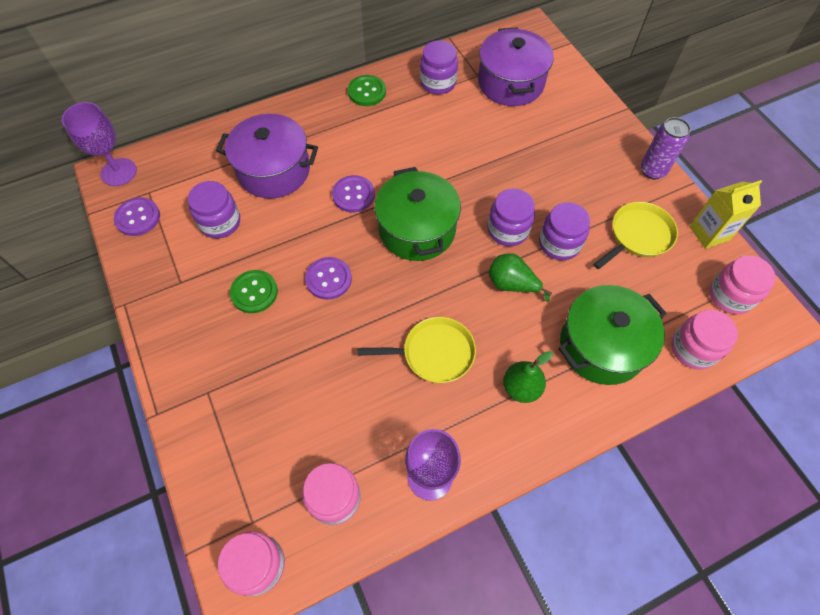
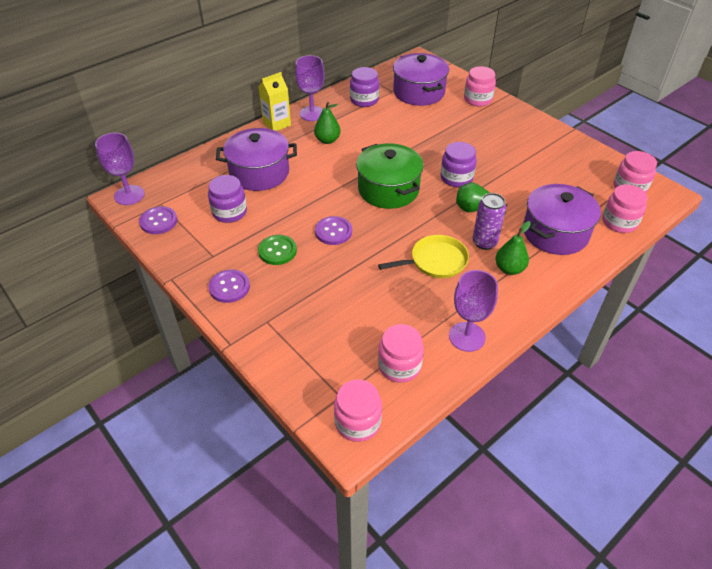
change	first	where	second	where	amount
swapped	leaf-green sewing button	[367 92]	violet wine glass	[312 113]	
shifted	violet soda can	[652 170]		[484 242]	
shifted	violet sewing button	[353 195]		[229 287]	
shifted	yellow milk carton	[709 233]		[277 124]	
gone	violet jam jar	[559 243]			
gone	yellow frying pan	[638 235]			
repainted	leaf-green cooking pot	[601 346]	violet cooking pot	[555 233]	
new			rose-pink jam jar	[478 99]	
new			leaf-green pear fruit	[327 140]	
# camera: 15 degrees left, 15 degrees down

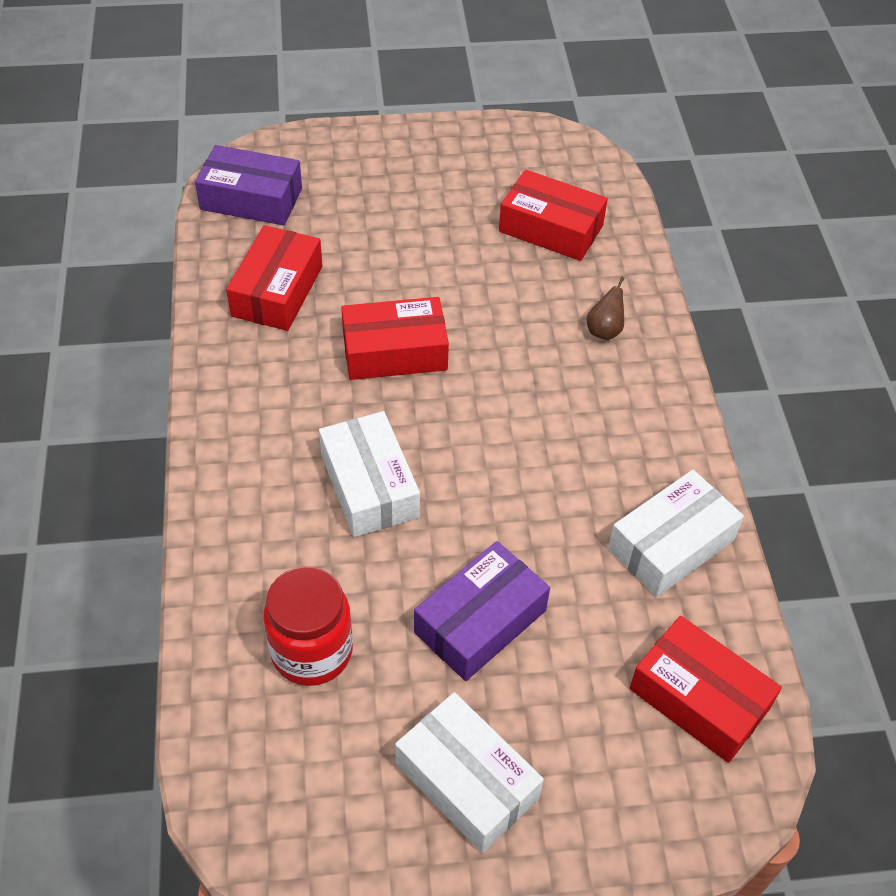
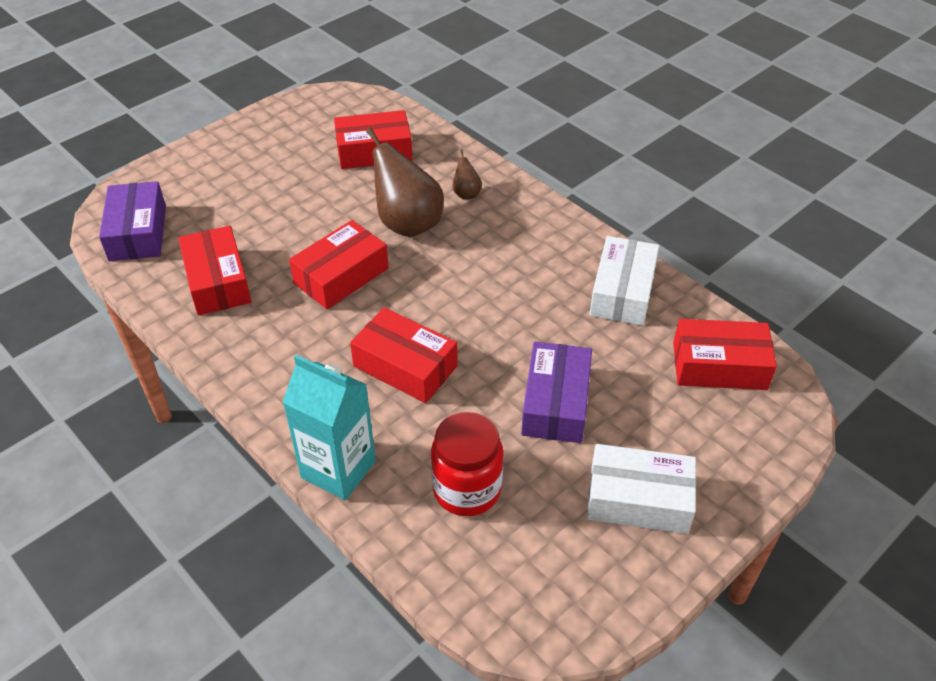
change	first	where	second	where	amount
rotated	violet parcel	[251 199]		[138 233]	75 degrees counterclockwise
repainted	pure white parcel	[369 486]	scarlet parcel	[405 366]	
new			brown pear fruit	[407 223]	
new			turquoise milk carton	[338 469]	
# camera: 35 degrees left, 5 degrees down

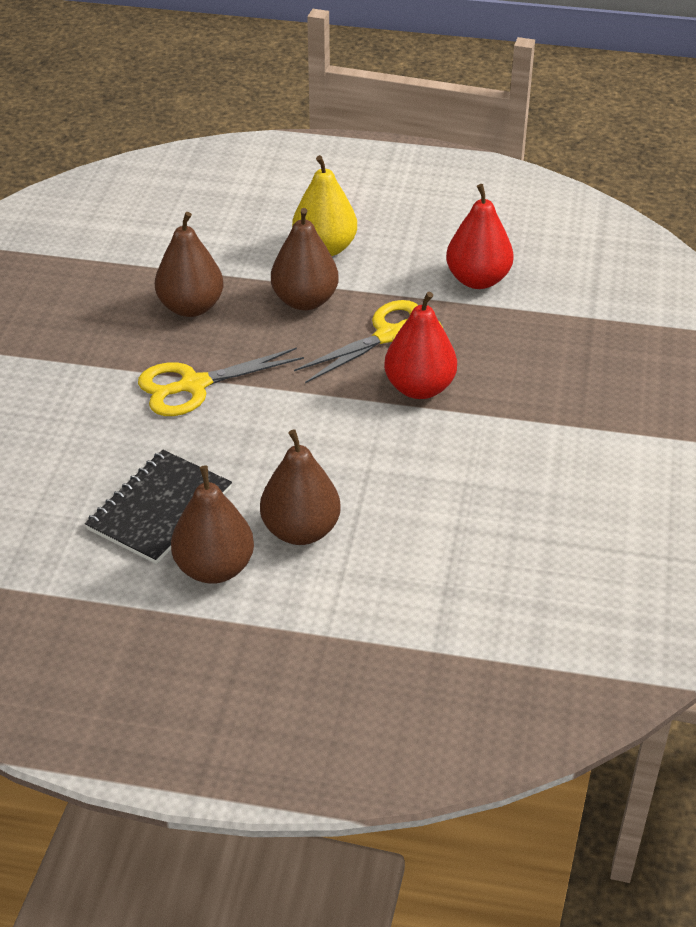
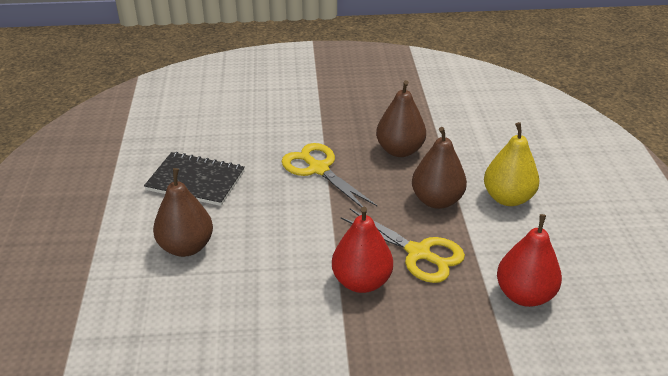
change	first	where	second	where	amount
gone	brown pear fruit	[214 568]			
# camera: 75 degrees right, 5 degrees down

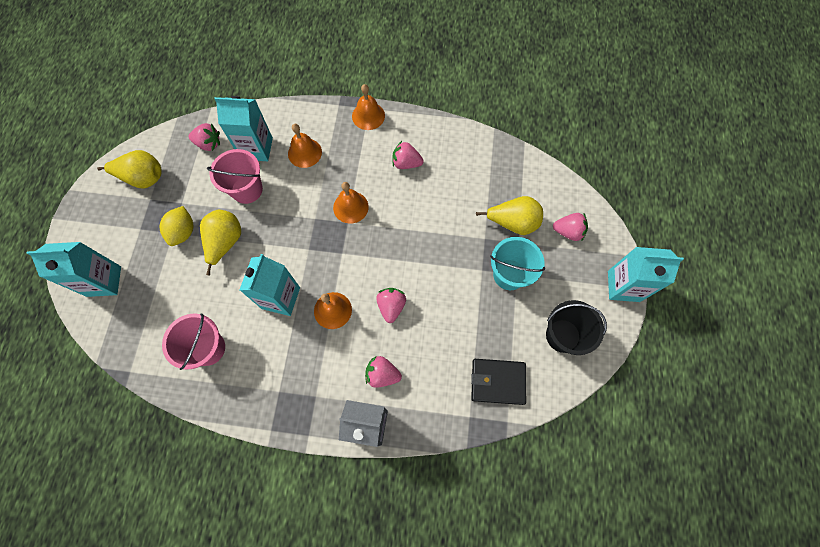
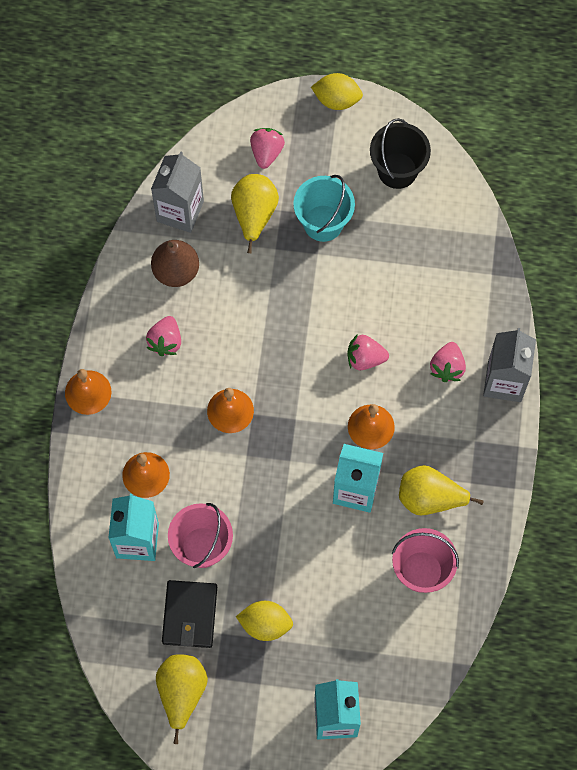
change	first	where	second	where	amount
gone	rose-pink berry	[209 144]			
shifted	yellow pear fruit	[225 242]		[429 498]	
swapped	turquoise milk carton	[623 286]	yellow lemon	[337 100]	
shifted	black wallet	[497 381]		[189 615]	
new			gray milk carton	[180 211]	
new			brown pear fruit	[176 271]	
# camera: 90 degrees left, 0 degrees up

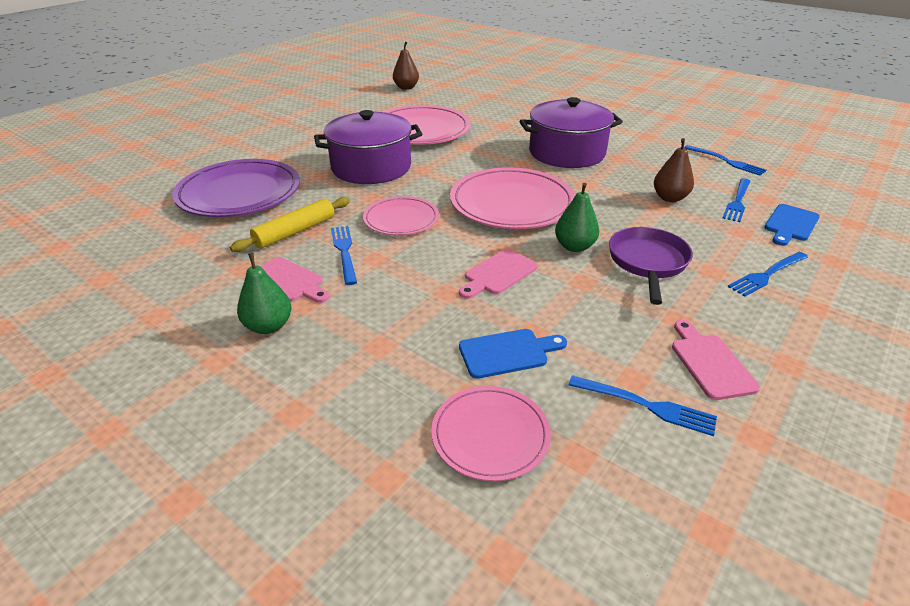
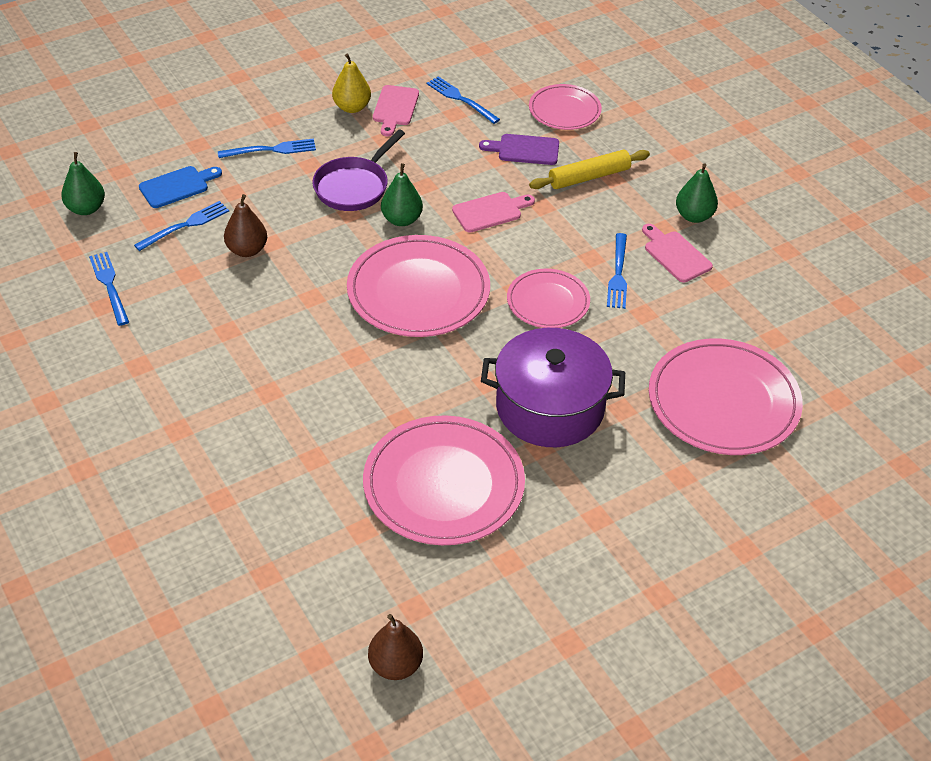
change	first	where	second	where	amount
gone	violet cooking pot	[567 153]			
repainted	violet dinner plate	[239 193]	rose-pink dinner plate	[723 401]	
shifted	yellow pastry roller	[295 231]		[589 177]	
repainted	royal blue bread board	[508 353]	violet bread board	[524 150]	
new			yellow pear fruit	[352 107]	
new			leaf-green pear fruit	[86 209]	
# camera: 160 degrees left, 10 degrees up

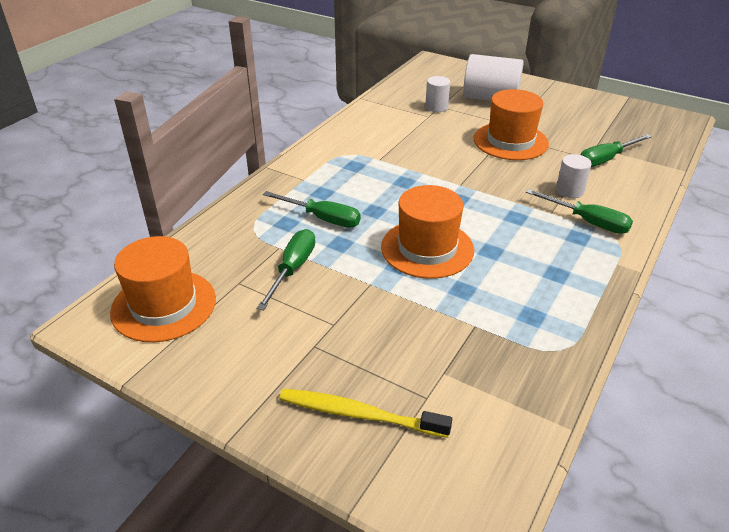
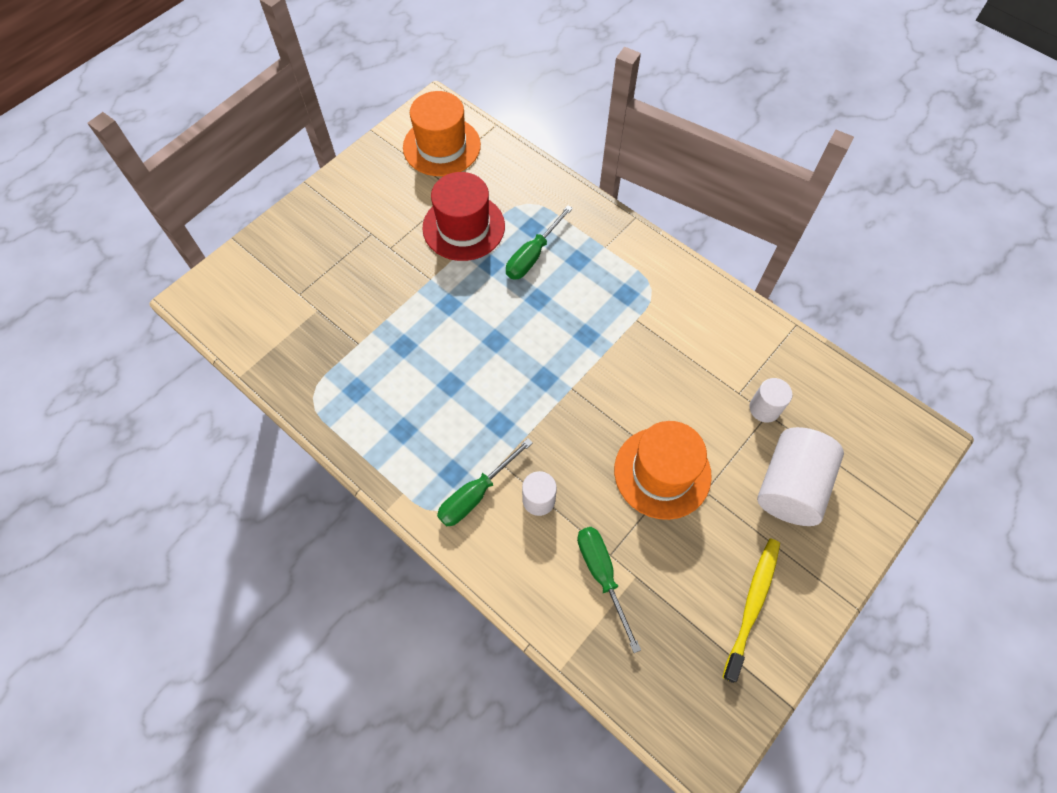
change	first	where	second	where	amount
gone	bright orange hat	[427 248]			
swapped	leaf-green hand screwdriver	[292 269]	scarlet hat	[463 227]	
shifted	yellow tooth brush	[359 414]		[752 605]	
# camera: 100 degrees right, 25 degrees up

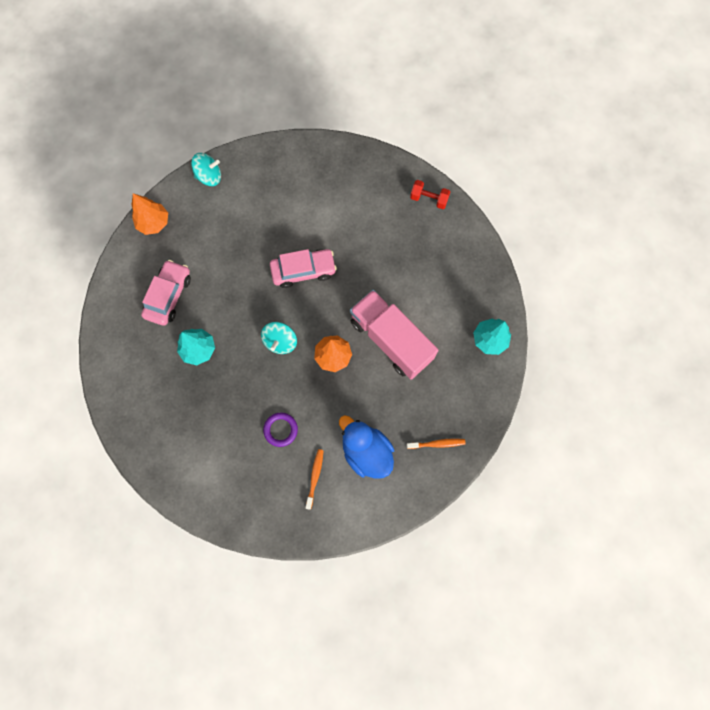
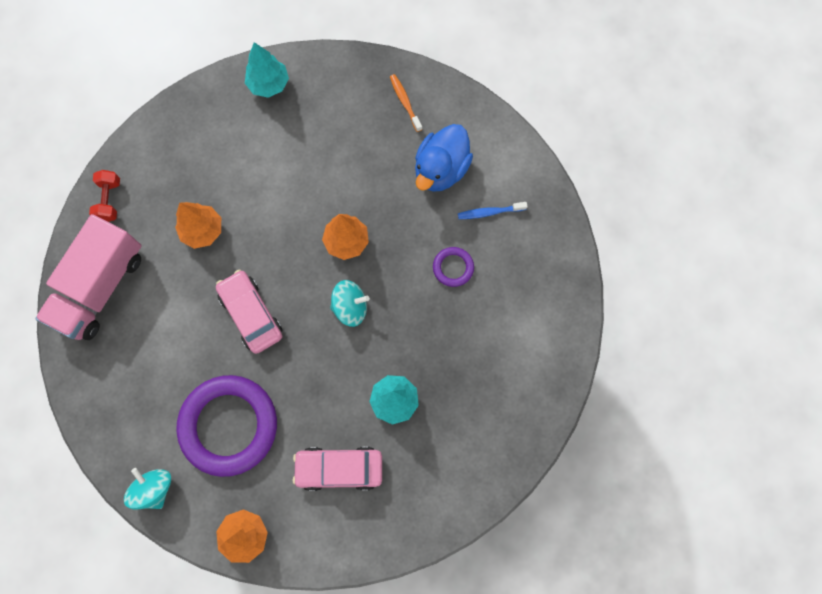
change	first	where	second	where	amount
shifted	rose-pink truck	[391 340]		[100 287]	
repainted	bright orange tooth brush	[315 477]	royal blue tooth brush	[489 212]	
new			bright orange fir tree	[202 230]	
new			violet ring	[229 425]	
# camera: 110 degrees left, 0 degrees up

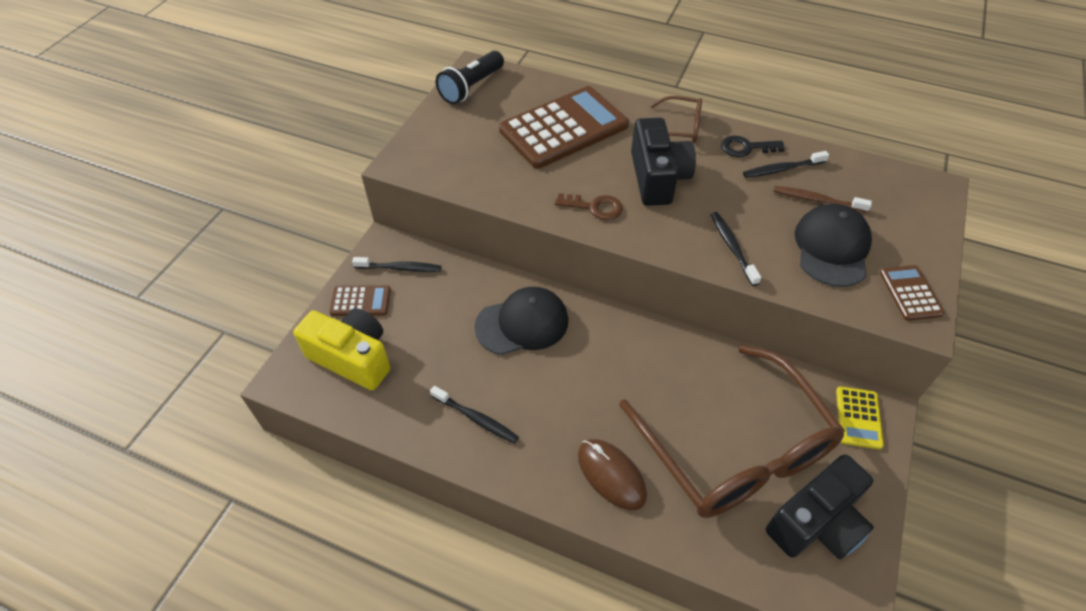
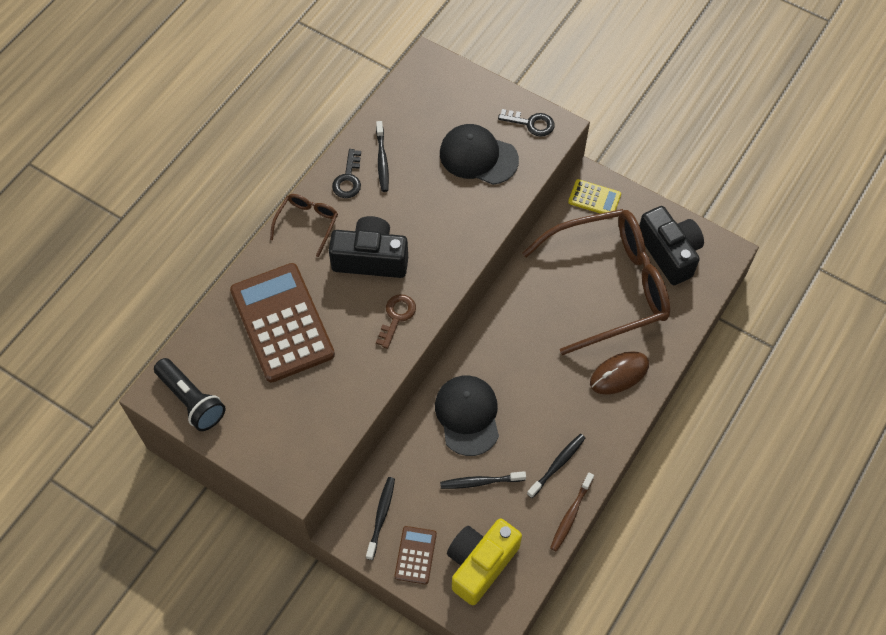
change	first	where	second	where	amount
shifted	brown tooth brush	[817 200]		[570 515]	
shifted	black tooth brush	[732 247]		[480 482]	
swapped	brown calculator	[910 293]	black key	[531 123]	
# camera: 80 degrees left, 10 degrees up

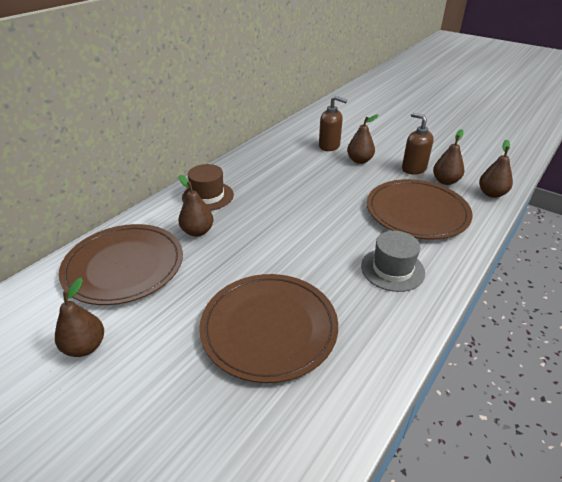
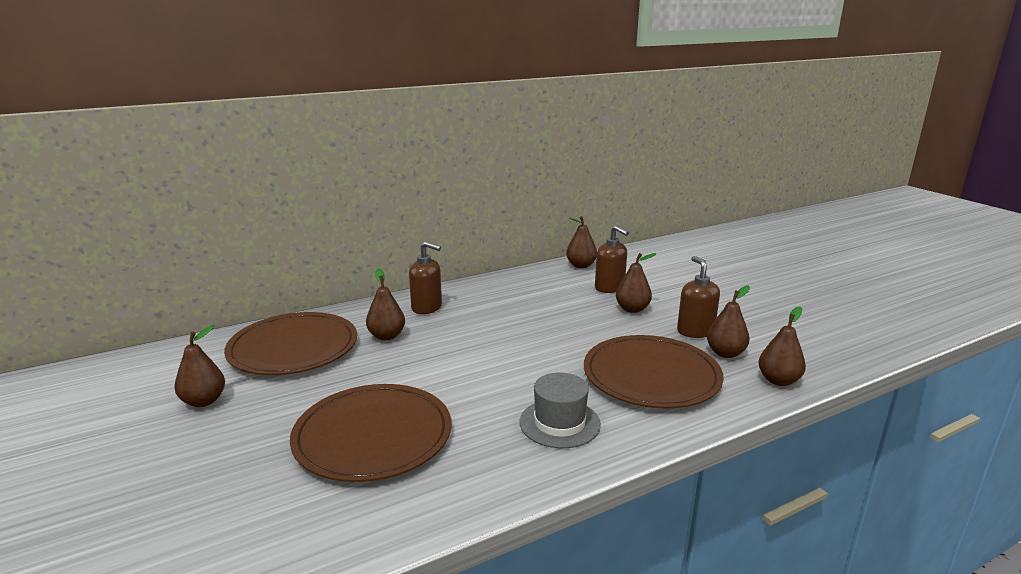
change	first	where	second	where	amount
swapped	brown hat	[208 196]	brown pump bottle	[427 308]	
new			brown pear fruit	[581 265]	
# camera: 25 degrees right, 15 degrees down

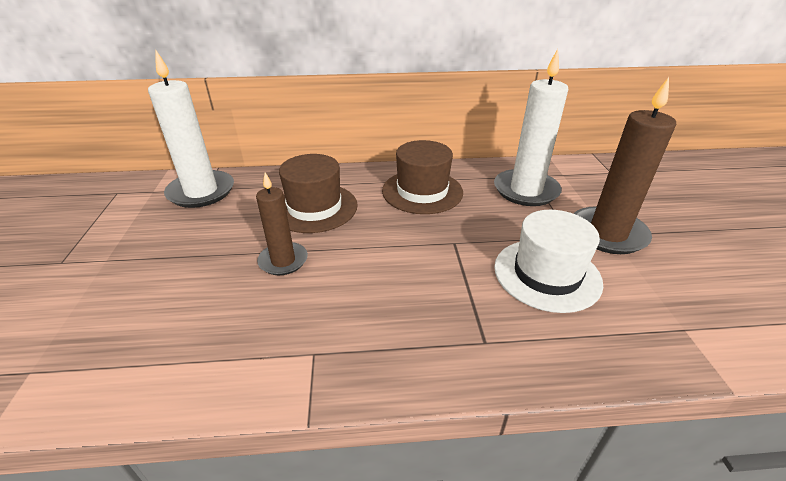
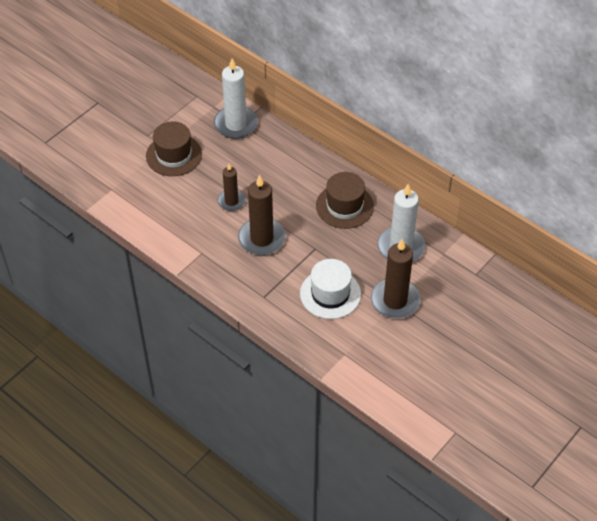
change	first	where	second	where	amount
shifted	brown hat	[314 207]		[174 155]	
new			brown candle	[262 239]	
# camera: 45 degrees right, 15 degrees up

